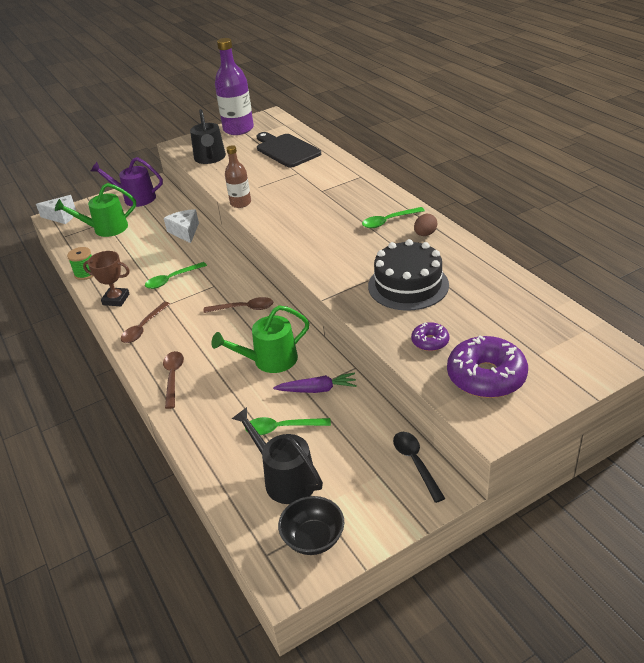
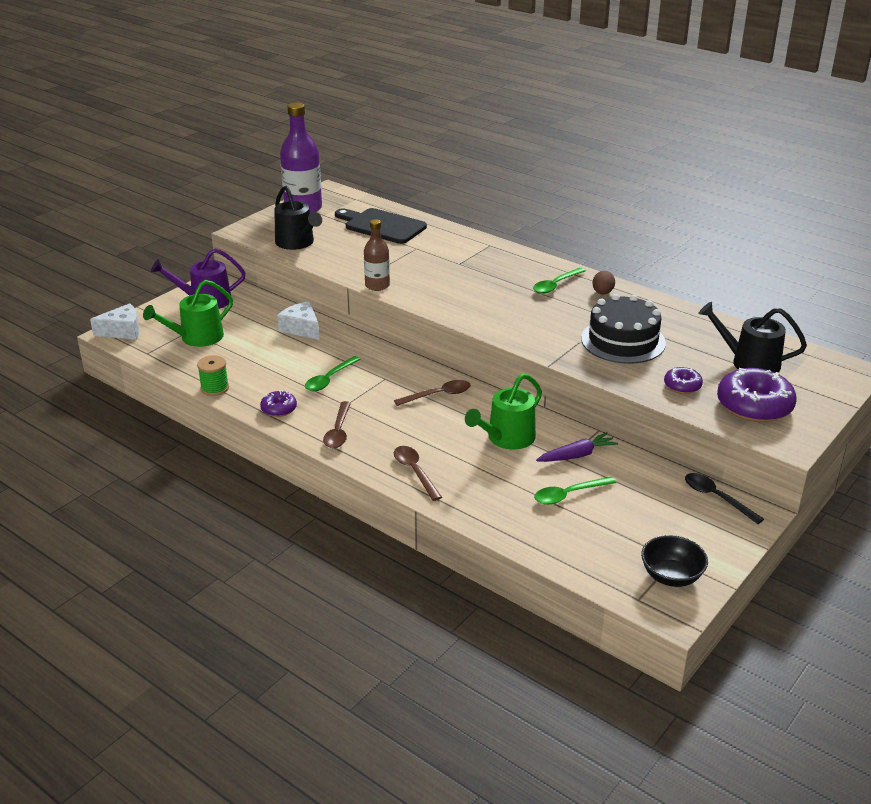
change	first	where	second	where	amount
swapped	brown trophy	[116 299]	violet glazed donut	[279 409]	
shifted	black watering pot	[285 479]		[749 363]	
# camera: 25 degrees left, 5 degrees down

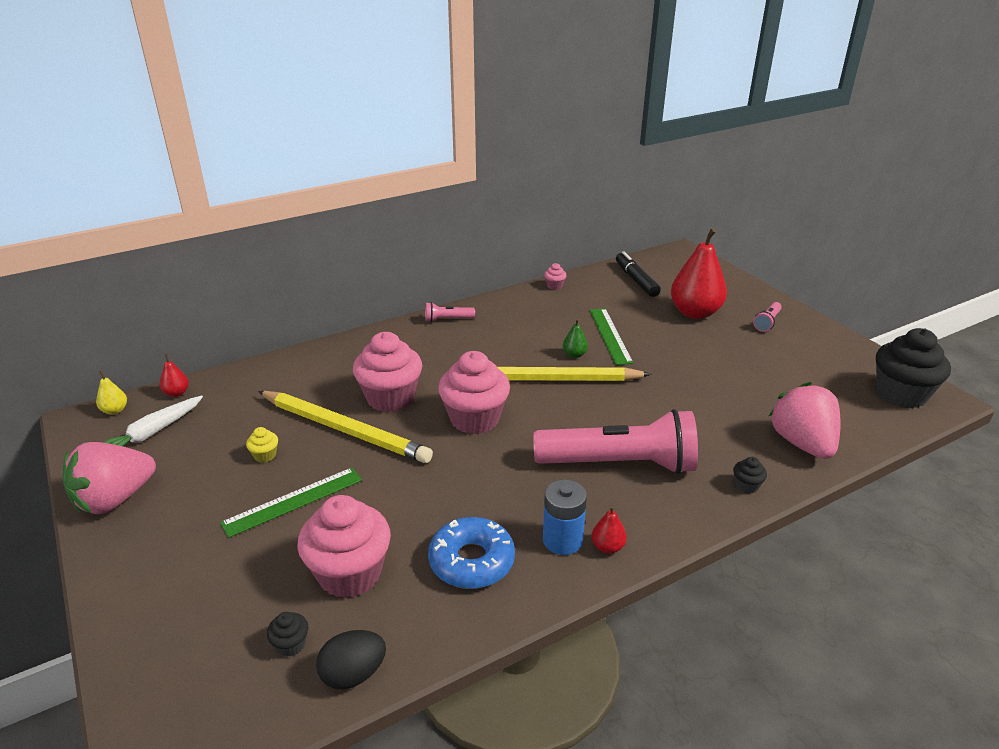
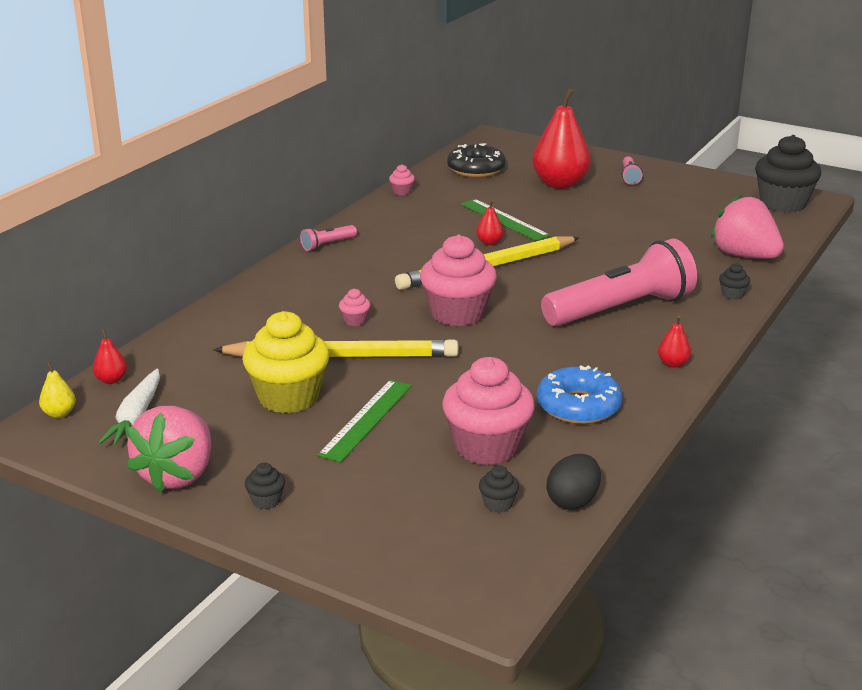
change	first	where	second	where	amount
swapped	black marker	[636 280]	black glazed donut	[476 169]	
repainted	leaf-green pear fruit	[574 355]	scarlet pear fruit	[489 242]	
scaled	rose-pink muffin	[390 398]		[355 321]	x0.41
scaled	yellow muffin	[265 455]		[288 397]	x2.42
gone	royal blue battery	[562 540]			
new			black muffin	[266 501]	
# camera: 30 degrees left, 5 degrees down

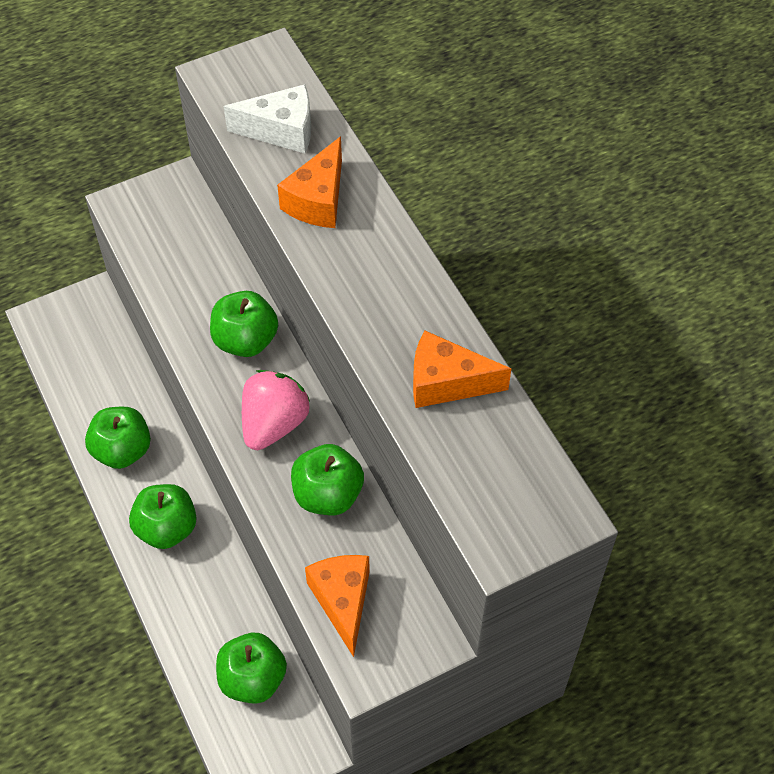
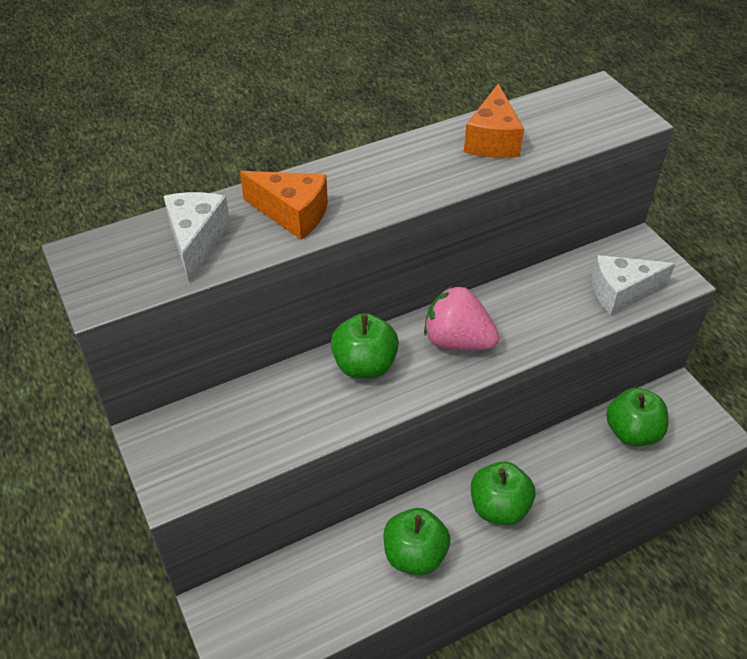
change	first	where	second	where	amount
gone	leaf-green apple	[328 494]			
repainted	bright orange piece of cheese	[342 601]	pure white piece of cheese	[621 293]	
# camera: 90 degrees left, 10 degrees down

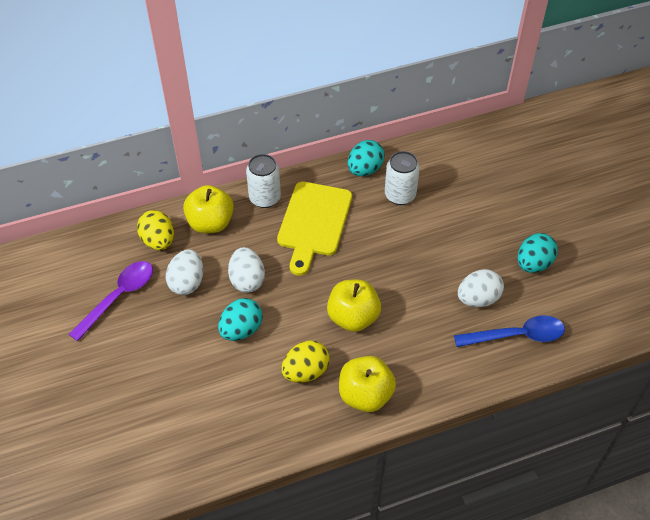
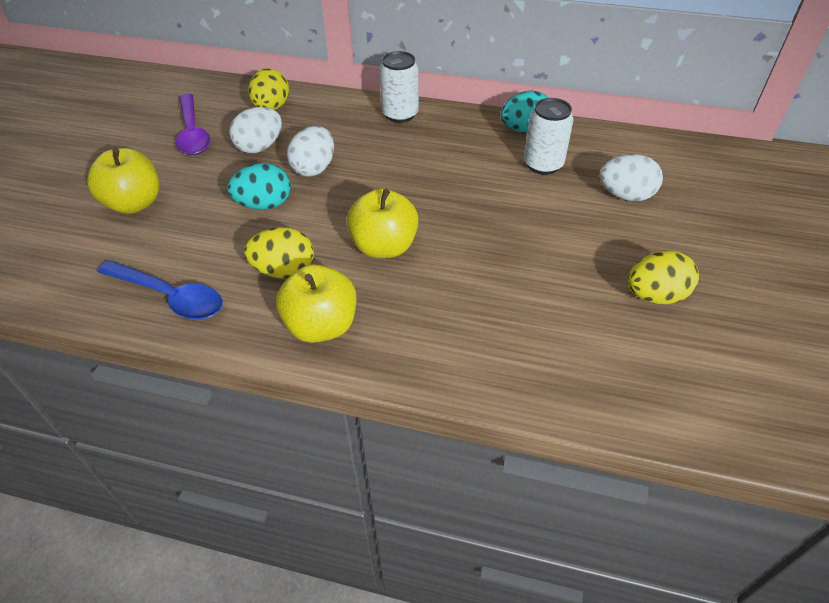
change	first	where	second	where	amount
gone	yellow bread board	[313 223]			
shifted	yellow apple	[210 223]		[134 203]	
repainted	turquoise egg shape	[533 264]	yellow egg shape	[655 295]	
rotated	violet teaspoon	[118 297]		[193 133]	90 degrees clockwise
shifted	pure white egg shape	[478 299]		[625 195]	
shifted	royal blue teaspoon	[516 335]		[170 297]	
# camera: 35 degrees right, 5 degrees down

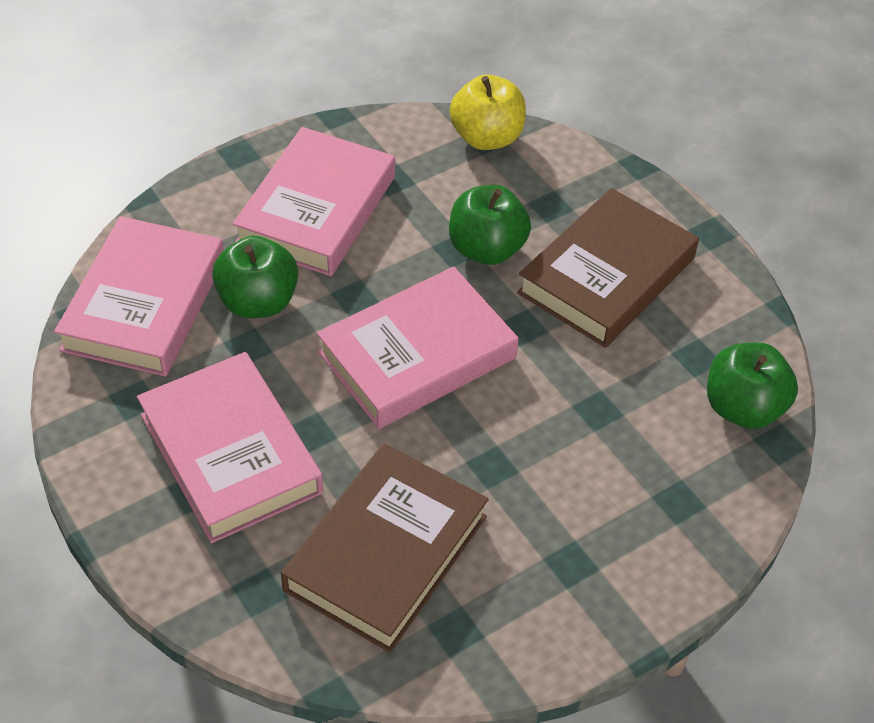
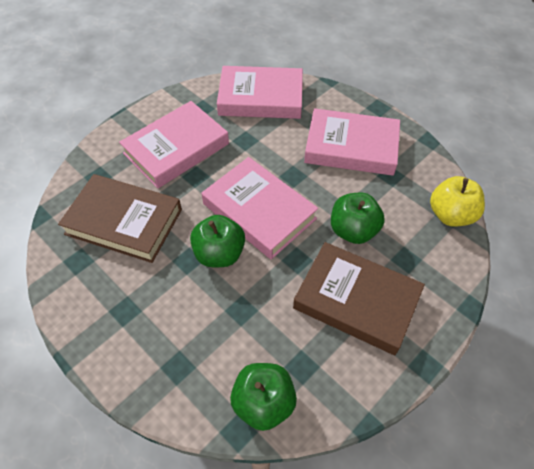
change	first	where	second	where	amount
shifted	leaf-green apple	[258 302]		[219 254]	
# camera: 80 degrees right, 5 degrees up

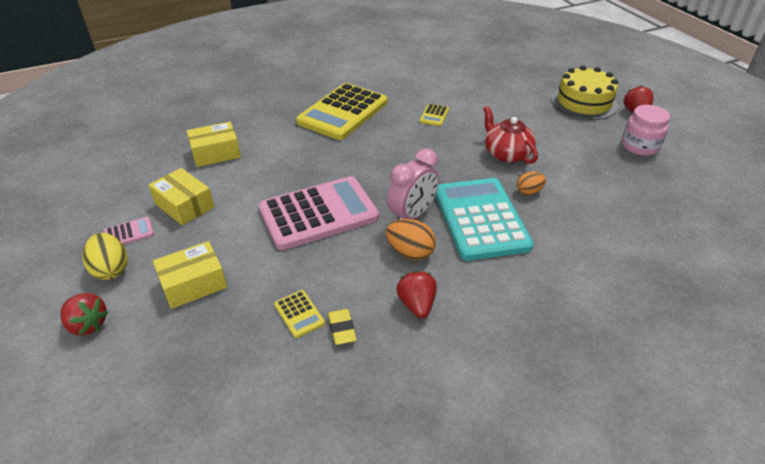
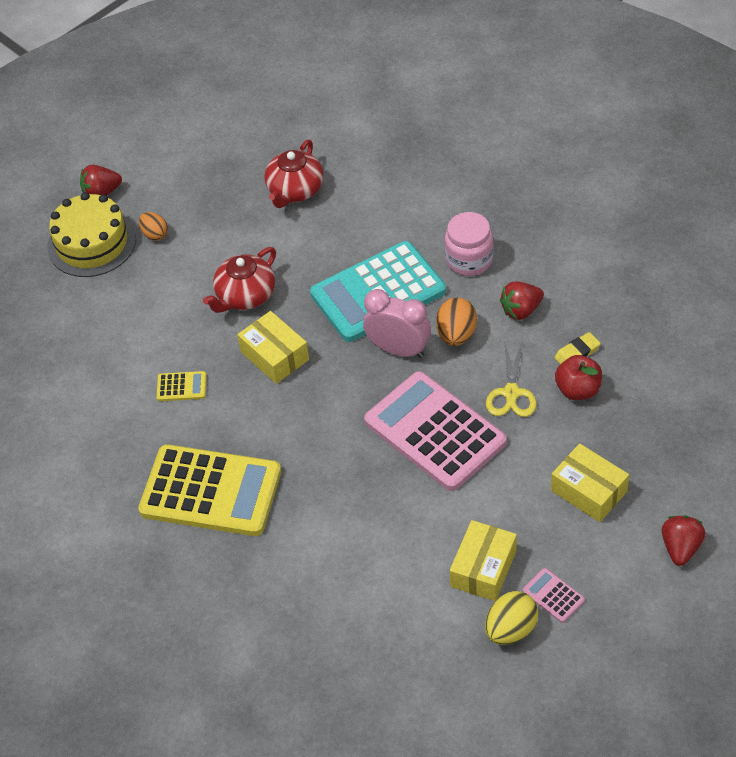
change	first	where	second	where	amount
shifted	rose-pink jam jar	[639 146]		[469 260]	
shifted	yellow parcel	[216 153]		[274 356]	
shifted	bright orange egg shape	[529 192]		[155 234]	
shifted	yellow egg shape	[111 269]		[511 629]	
swapped	yellow calculator	[299 314]	scarlet apple	[578 390]	
new			scarlet china teapot	[295 190]	
new			yellow shears	[511 393]	
# camera: 105 degrees left, 10 degrees up

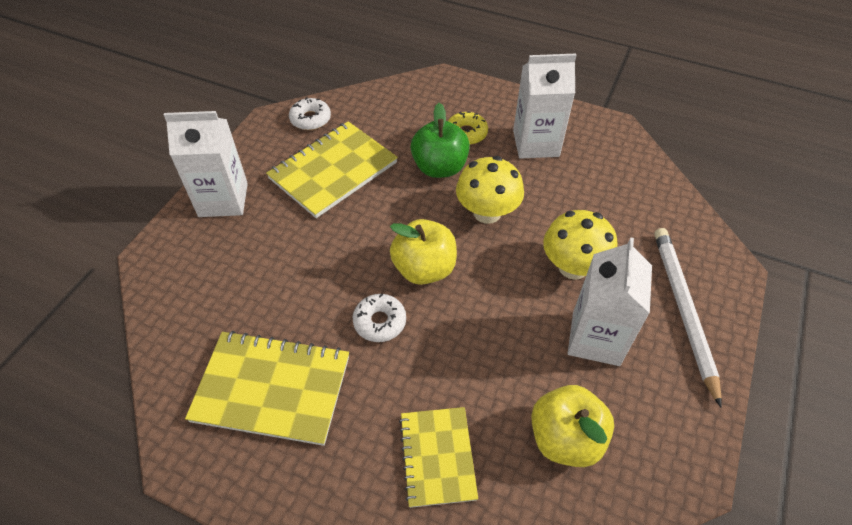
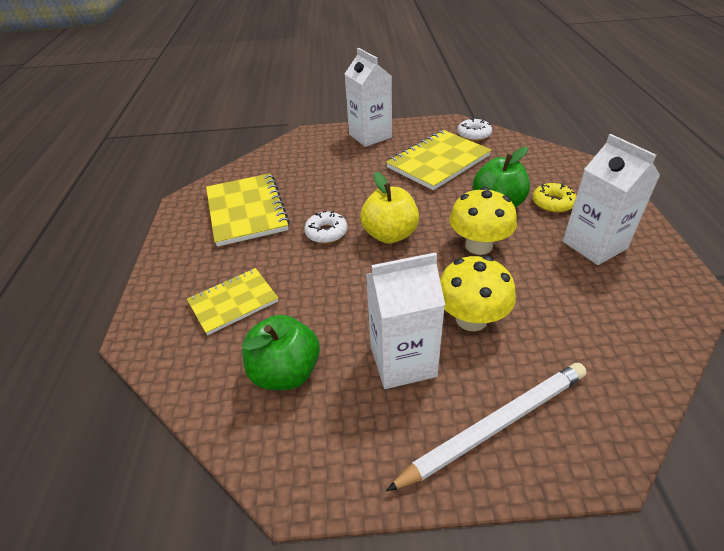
change	first	where	second	where	amount
rotated	yellow exercise book	[333 171]		[438 162]	60 degrees counterclockwise
repainted	yellow apple	[565 438]	leaf-green apple	[286 372]	
# camera: 65 degrees right, 10 degrees down

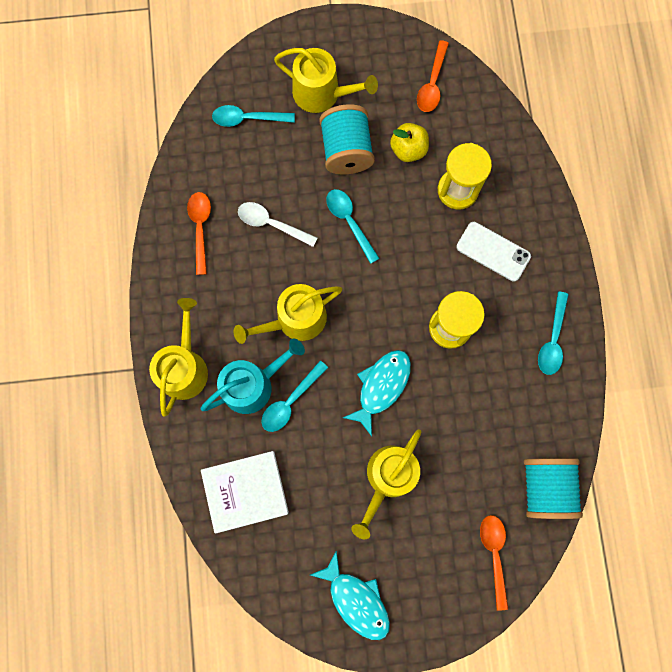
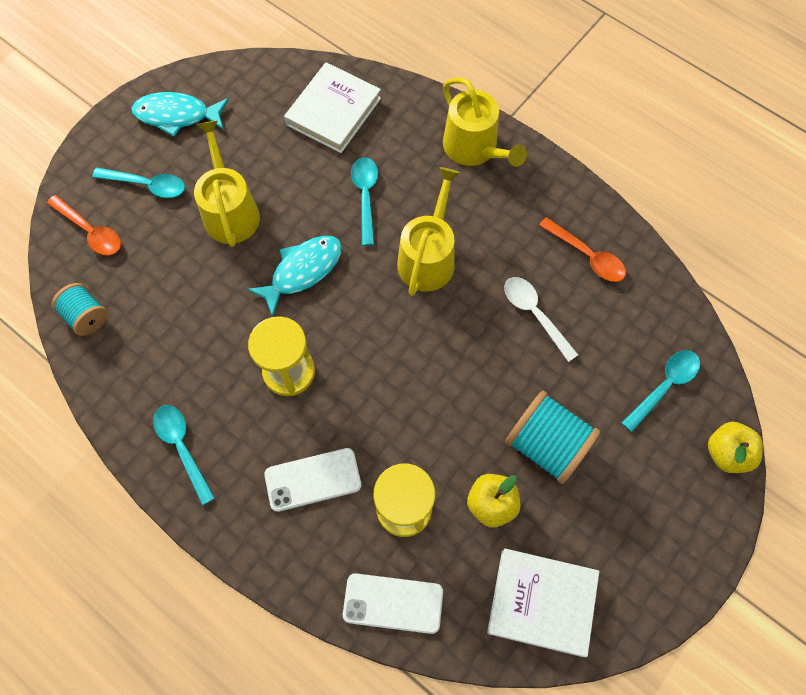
change	first	where	second	where	amount
swapped	bright orange teaspoon	[432 83]	pure white book	[541 602]	
gone	yellow watering pot	[322 93]			
shifted	turquoise teaspoon	[349 222]		[147 185]	
rotated	pure white teaspoon	[271 224]		[535 314]	105 degrees counterclockwise
gone	turquoise watering pot	[253 384]			
rotated	turquoise toy fish	[381 386]		[302 271]	120 degrees counterclockwise
scaled	turquoise bobbin	[545 487]		[86 316]	x0.61
new			yellow apple	[726 453]	
new			pure white mobile phone	[393 603]	
# camera: 135 degrees right, 10 degrees down

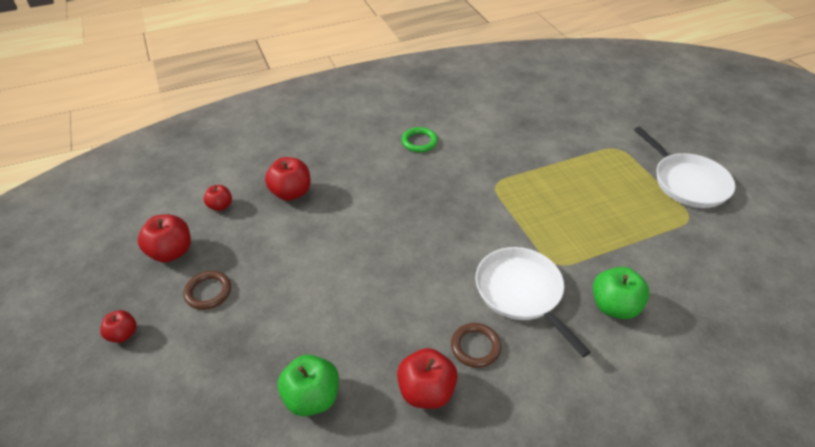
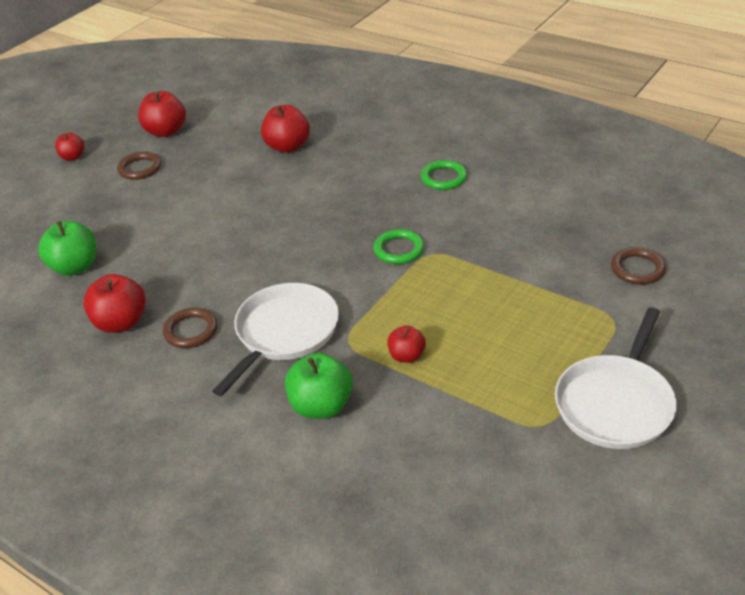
change	first	where	second	where	amount
shifted	scarlet apple	[220 206]		[406 356]	
new			leaf-green ring	[399 250]	
new			brown ring	[637 269]	
# camera: 60 degrees right, 5 degrees down

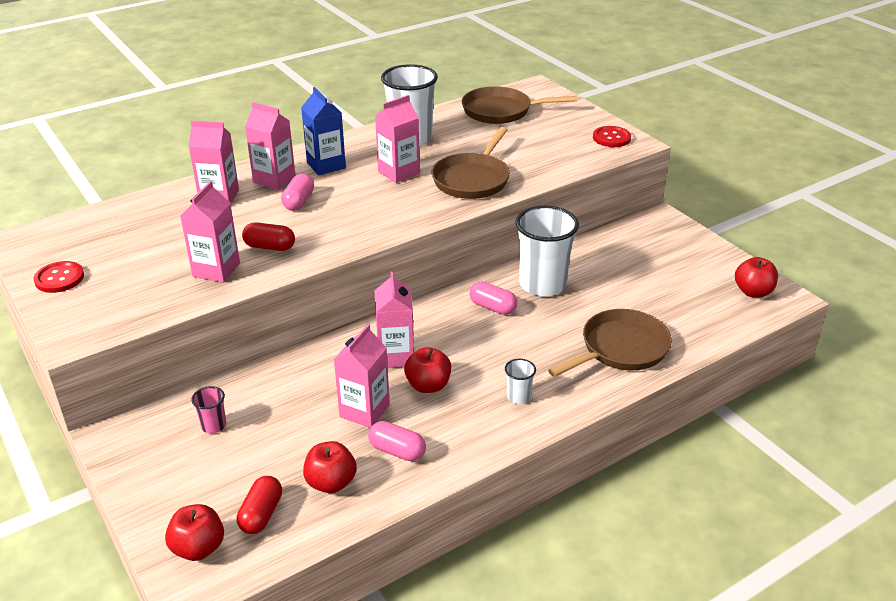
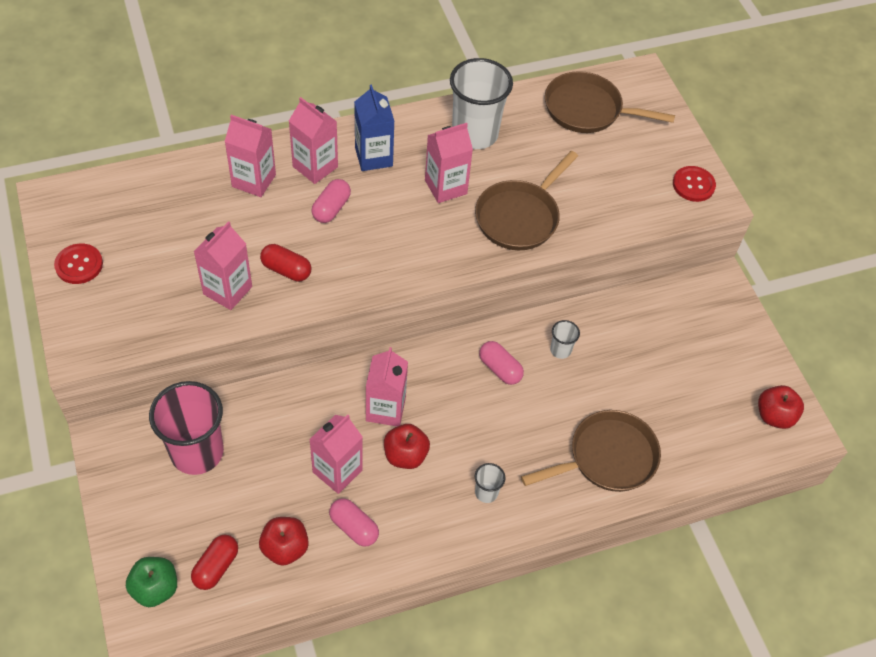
change	first	where	second	where	amount
scaled	pure white beaker	[542 284]		[560 350]	x0.44
scaled	rose-pink beaker	[214 426]		[197 452]	x2.27
repainted	scarlet apple	[198 548]	leaf-green apple	[155 588]	
# camera: 10 degrees right, 20 degrees up

